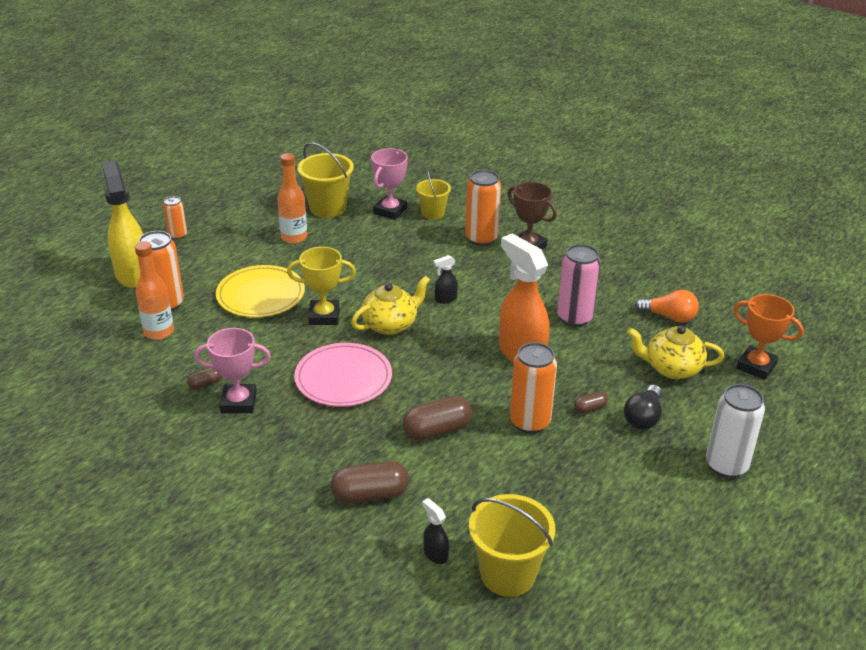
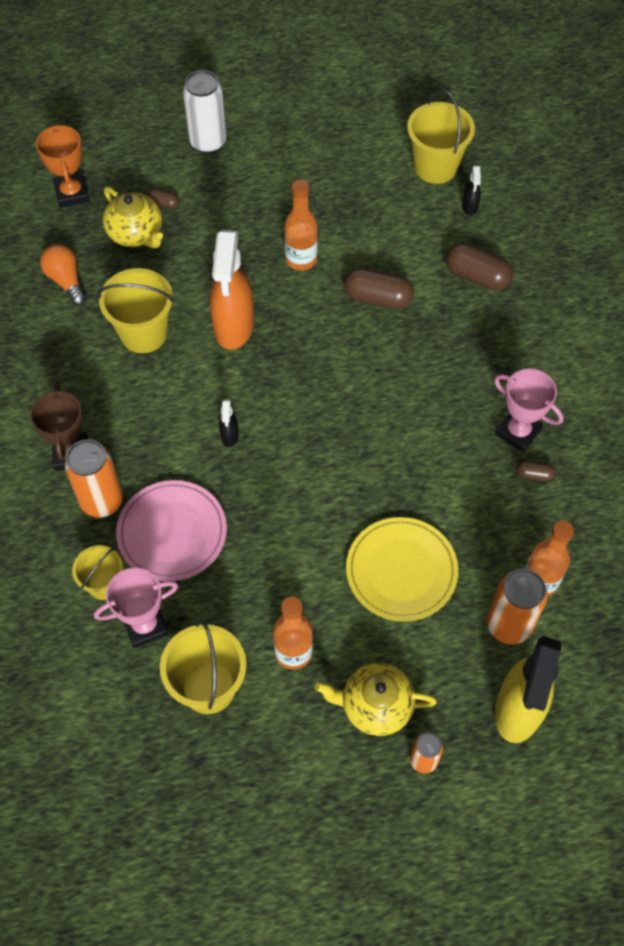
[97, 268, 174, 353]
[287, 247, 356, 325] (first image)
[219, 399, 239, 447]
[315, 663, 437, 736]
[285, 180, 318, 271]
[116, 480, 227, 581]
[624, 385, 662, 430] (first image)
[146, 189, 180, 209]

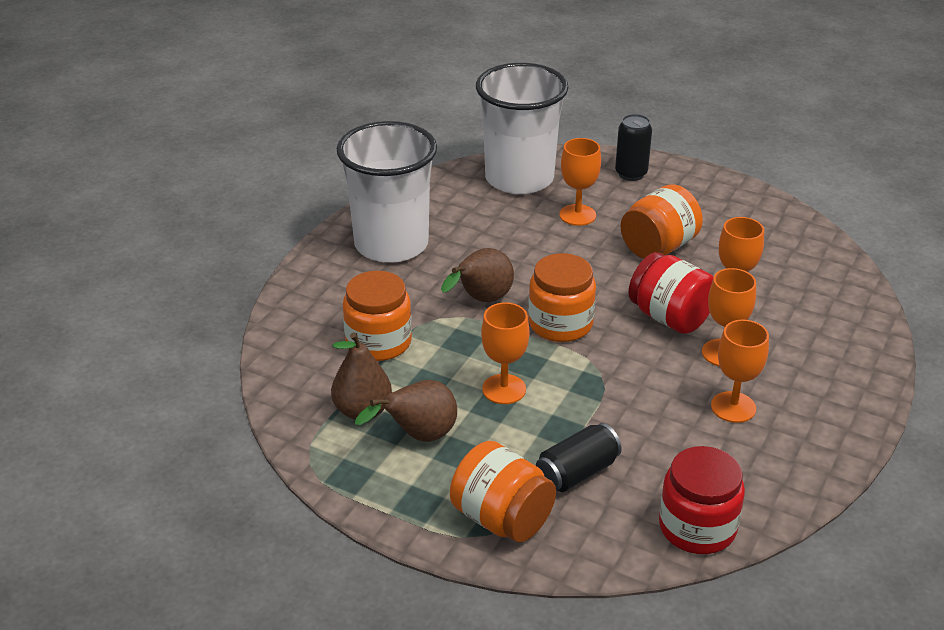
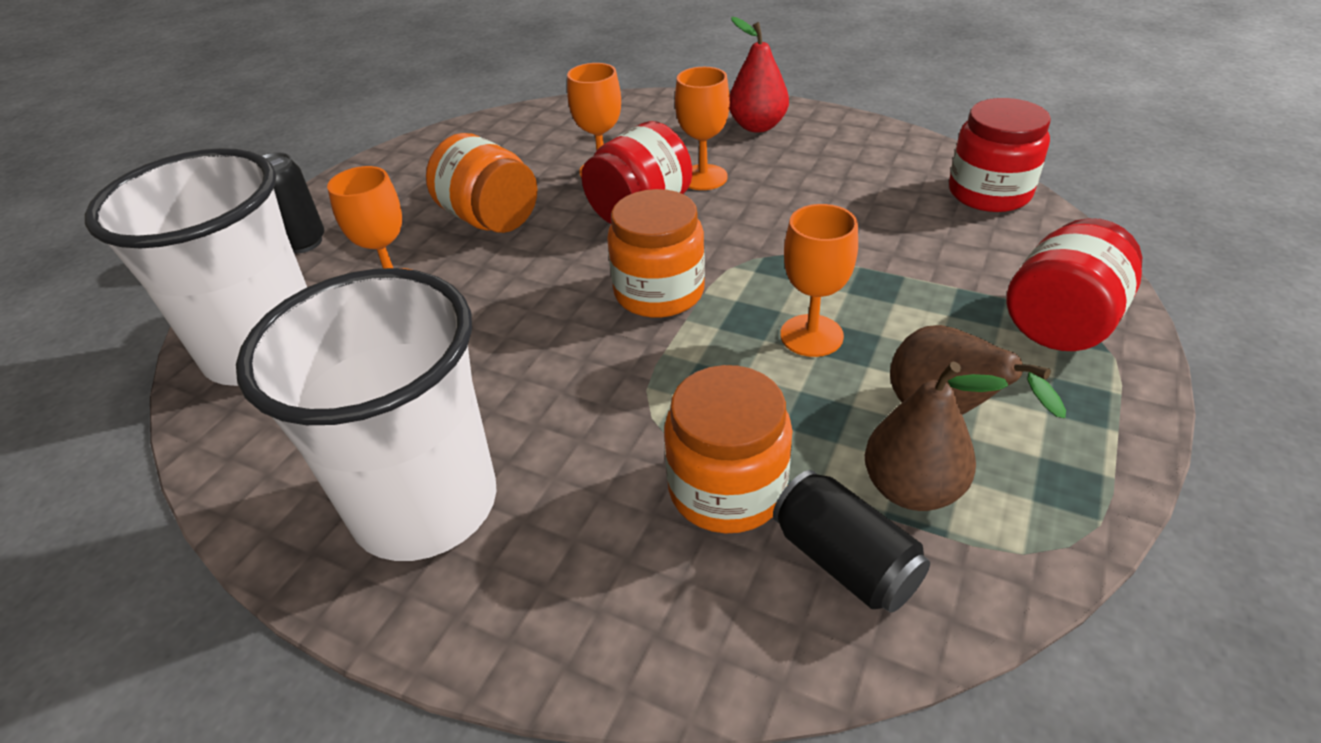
[441, 248, 514, 302] (first image)
[711, 320, 769, 423] (first image)
[773, 470, 930, 613]
[1007, 218, 1142, 351]
[729, 17, 789, 133]

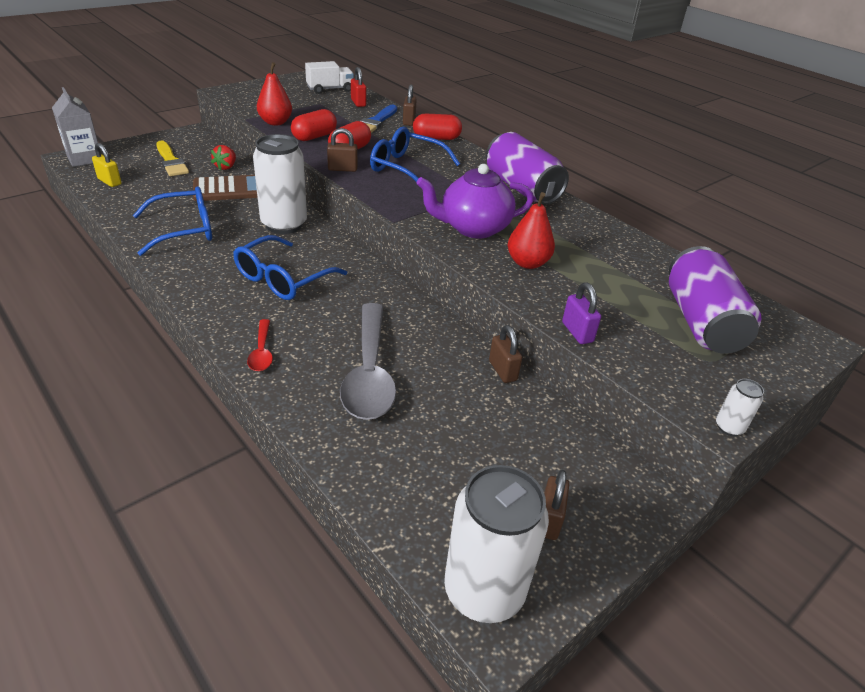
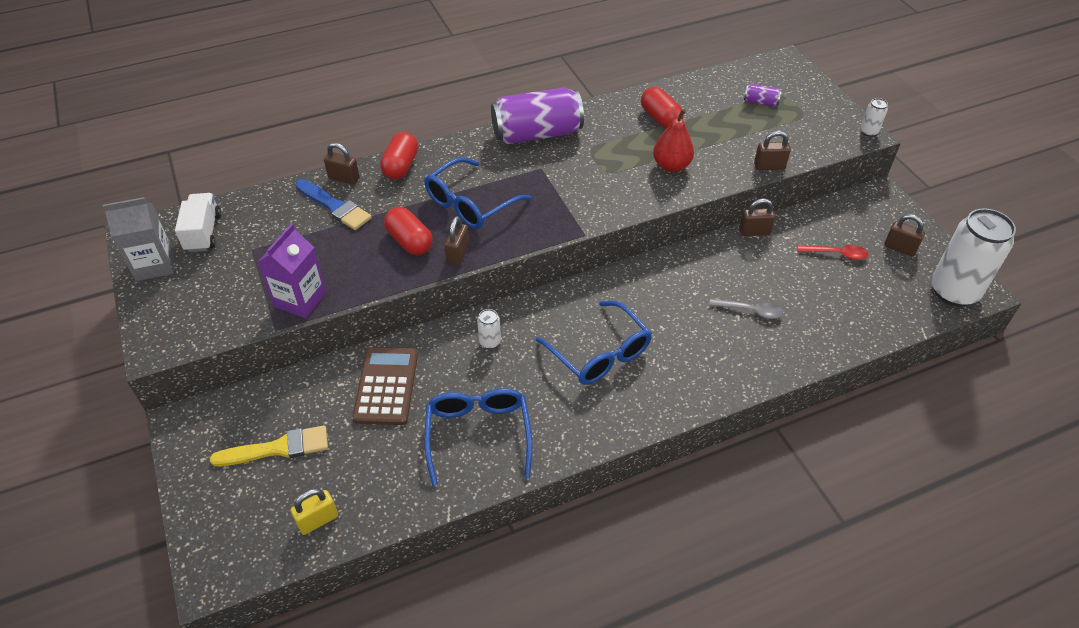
[258, 224, 327, 318]
[351, 67, 366, 107] (first image)
[103, 197, 174, 281]
[641, 87, 684, 129]
[477, 309, 501, 349]
[211, 145, 236, 170] (first image)
[417, 164, 534, 238] (first image)
[744, 84, 781, 107]
[754, 131, 791, 170]
[709, 299, 783, 319]
[797, 245, 868, 260]

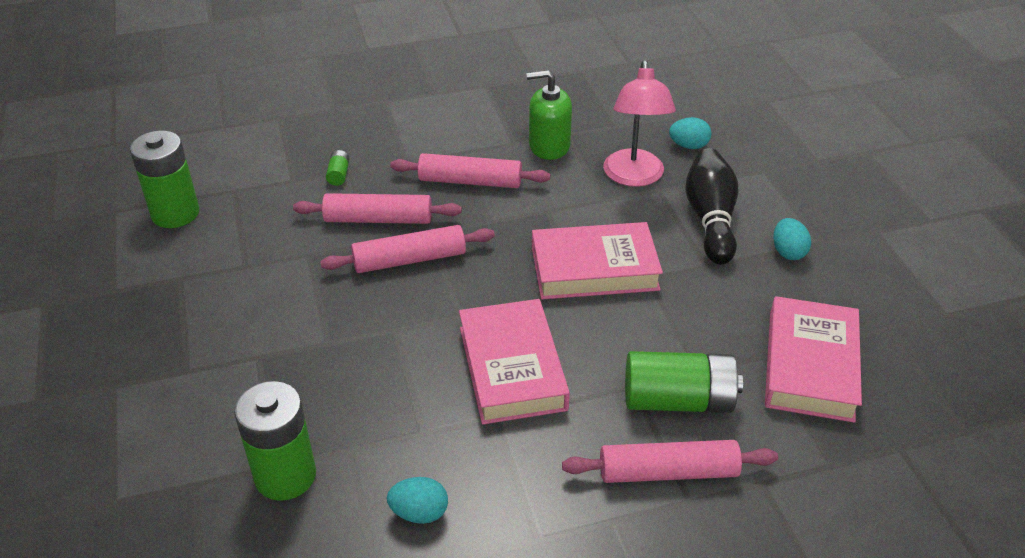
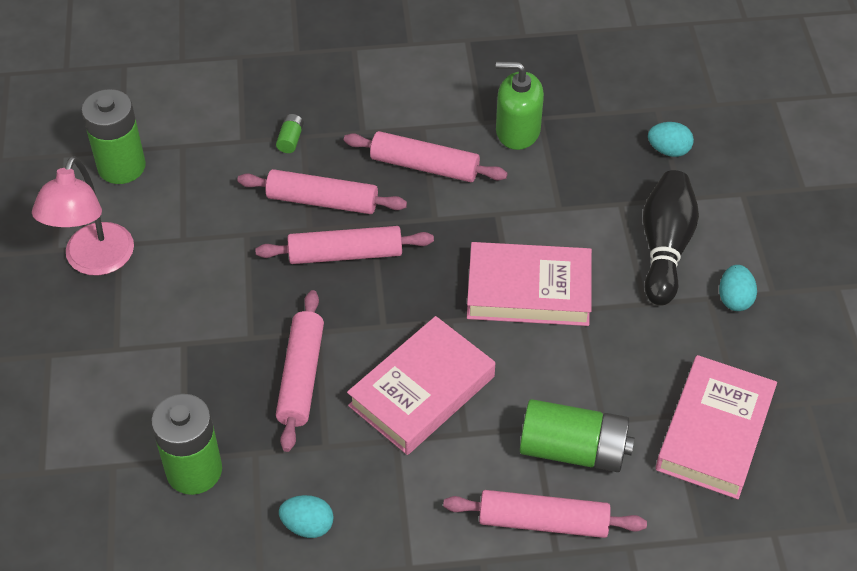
[32, 156, 134, 276]
[347, 316, 495, 455]
[276, 290, 324, 452]

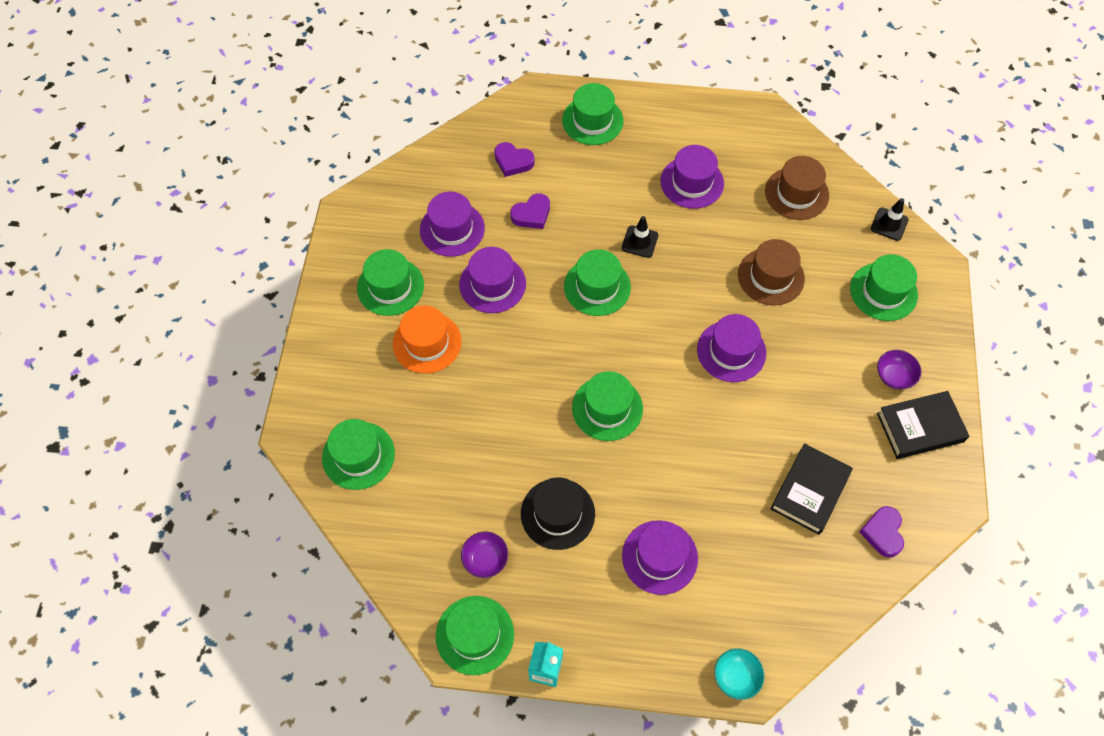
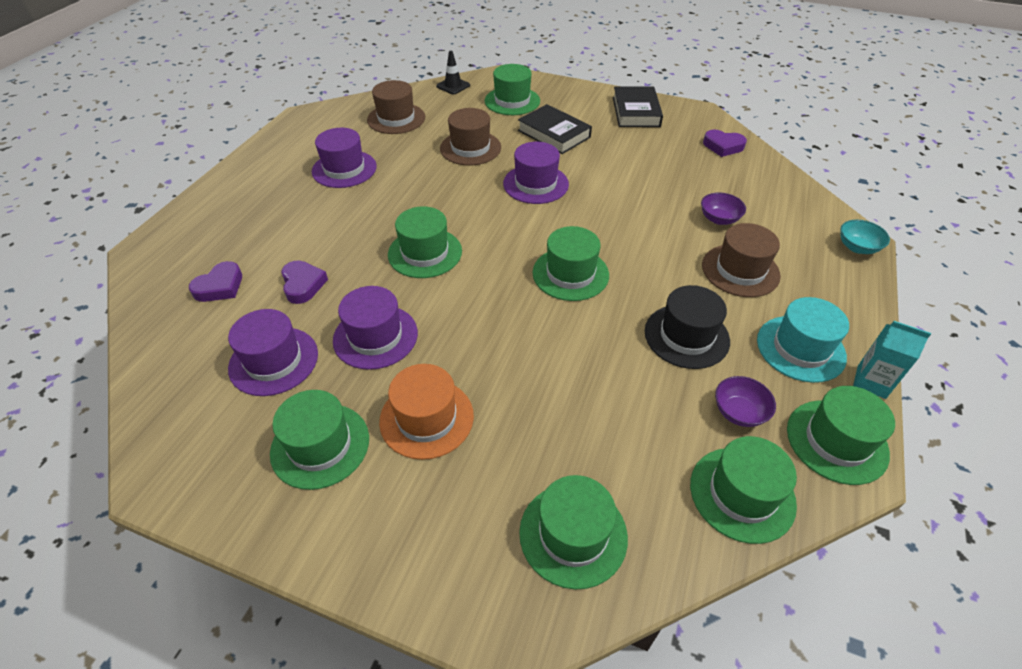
[690, 436, 797, 544]
[622, 216, 658, 258] (first image)
[701, 192, 746, 225]
[518, 104, 592, 154]
[702, 223, 781, 297]
[757, 297, 849, 383]

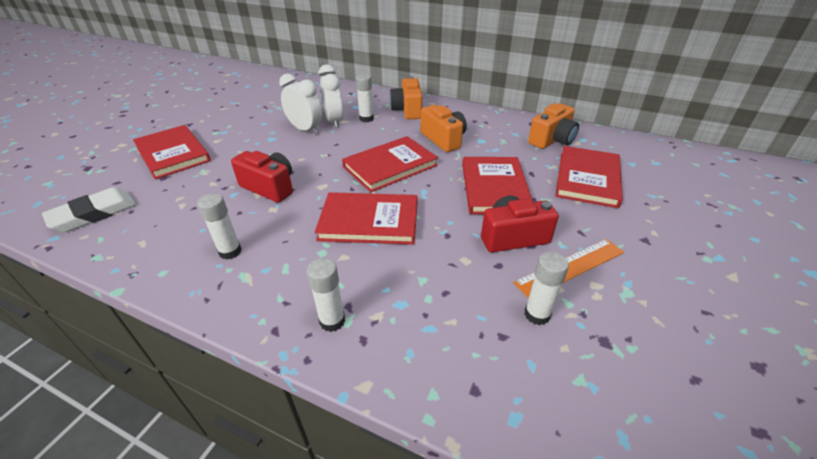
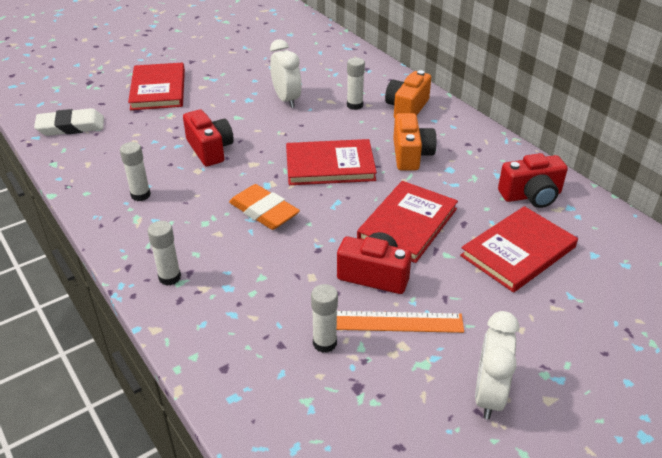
[475, 311, 519, 419]
[498, 153, 568, 208]
[229, 184, 300, 230]

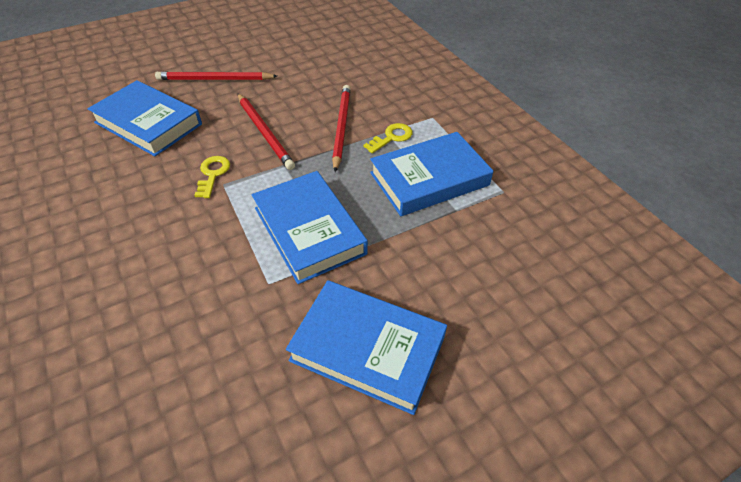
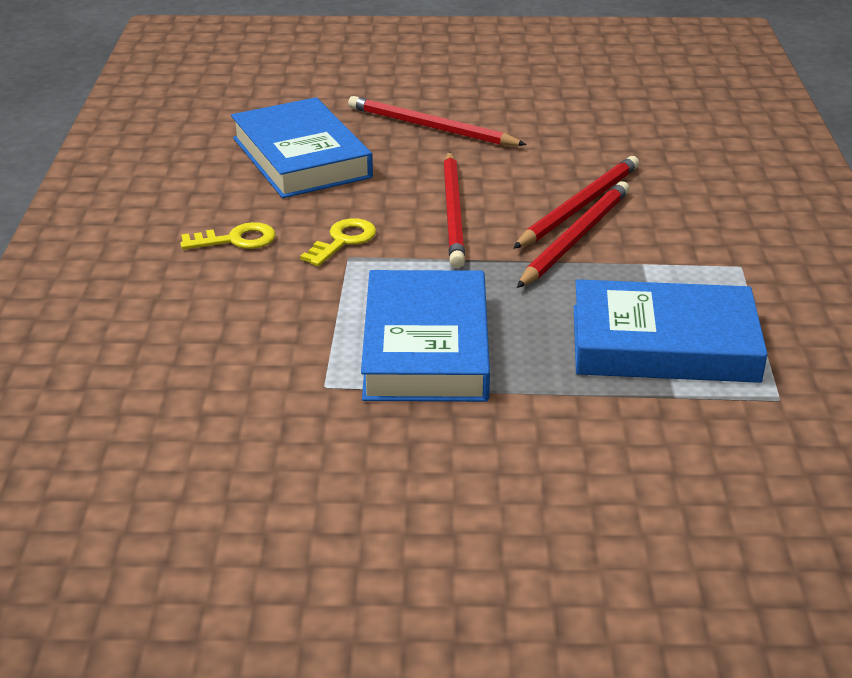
[180, 222, 276, 250]
[286, 280, 447, 415] (first image)
[513, 156, 639, 249]

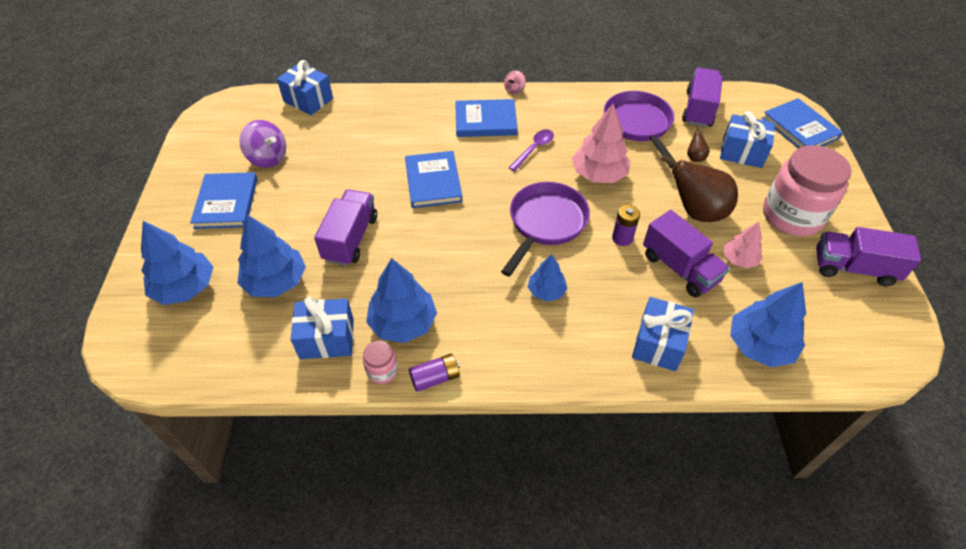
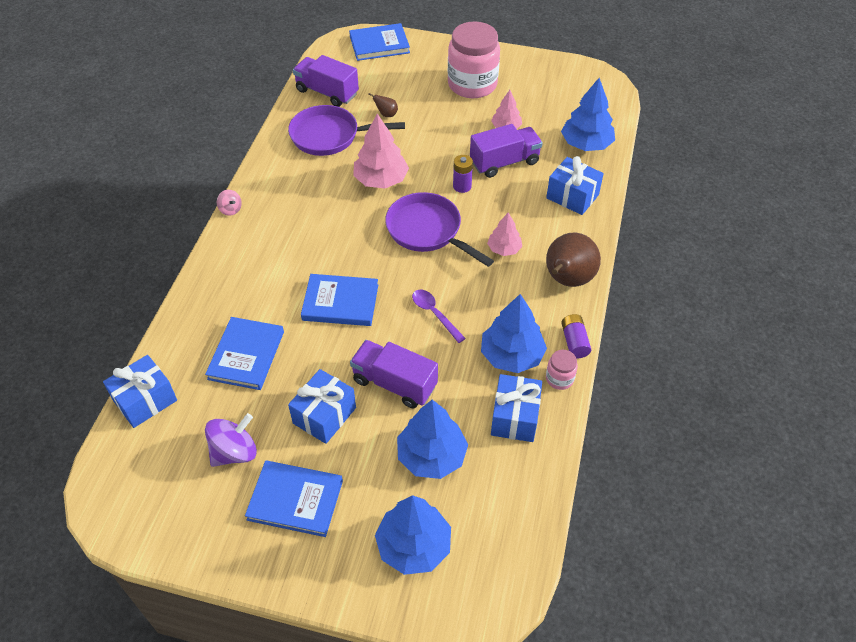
[205, 317, 284, 390]
[288, 369, 356, 444]
[412, 290, 466, 343]
[546, 232, 601, 287]
[816, 227, 921, 286] (first image)
[487, 212, 522, 256]

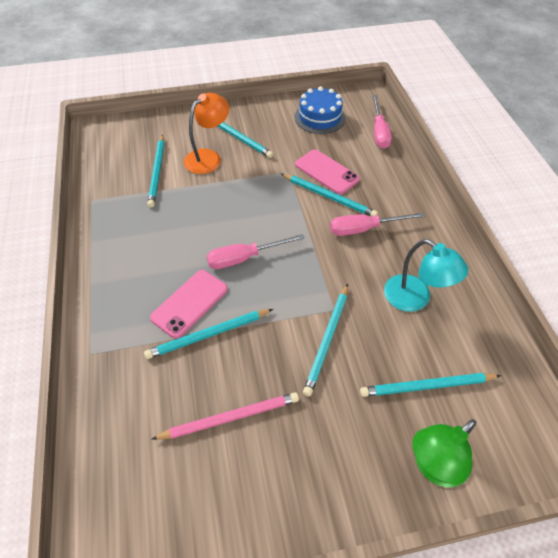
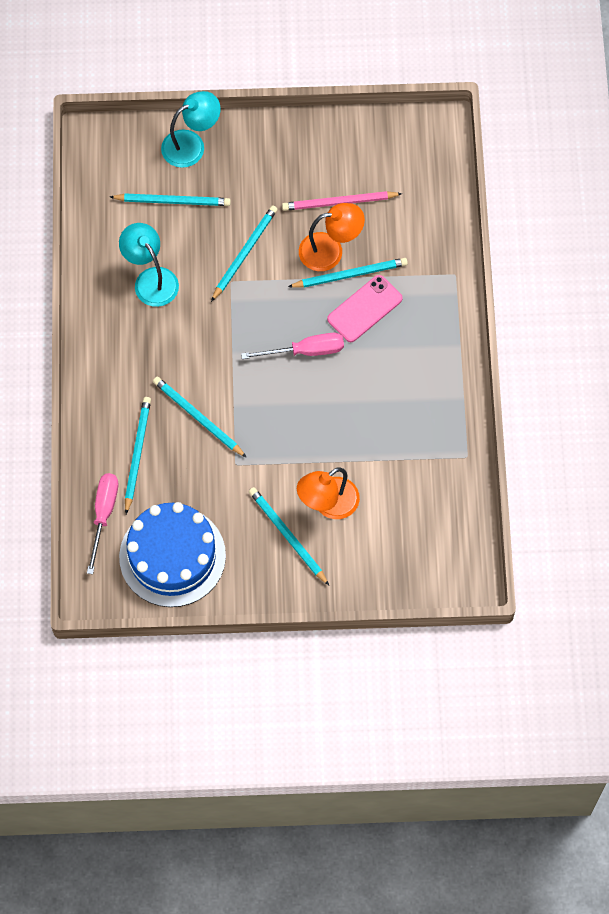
[119, 502, 226, 607]
[125, 397, 151, 514]
[295, 149, 360, 194] (first image)
[330, 212, 425, 236] (first image)
[161, 91, 221, 168]
[299, 203, 365, 271]

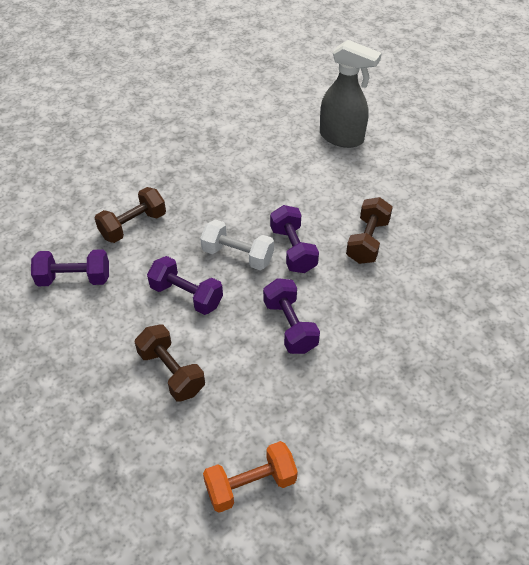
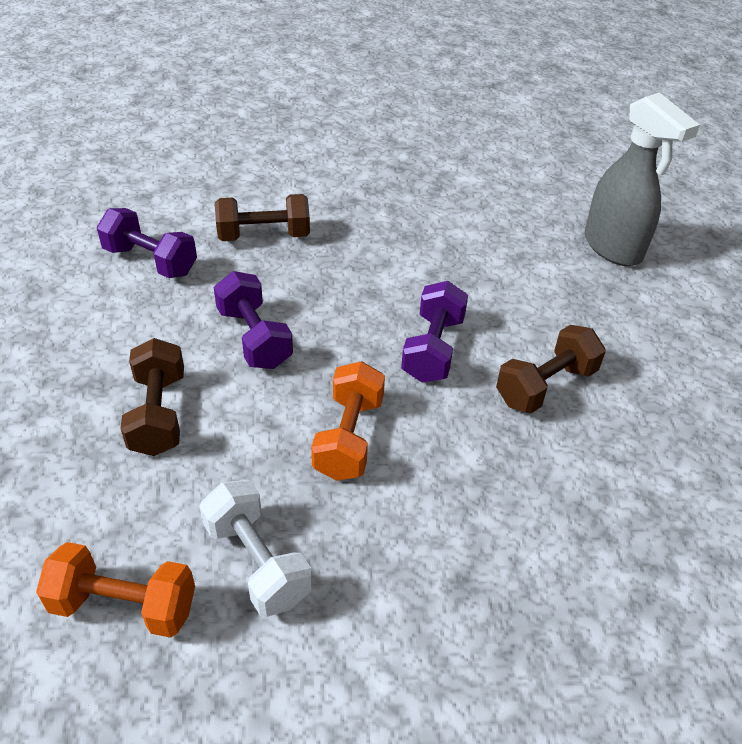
[199, 480, 312, 617]
[311, 361, 385, 481]

